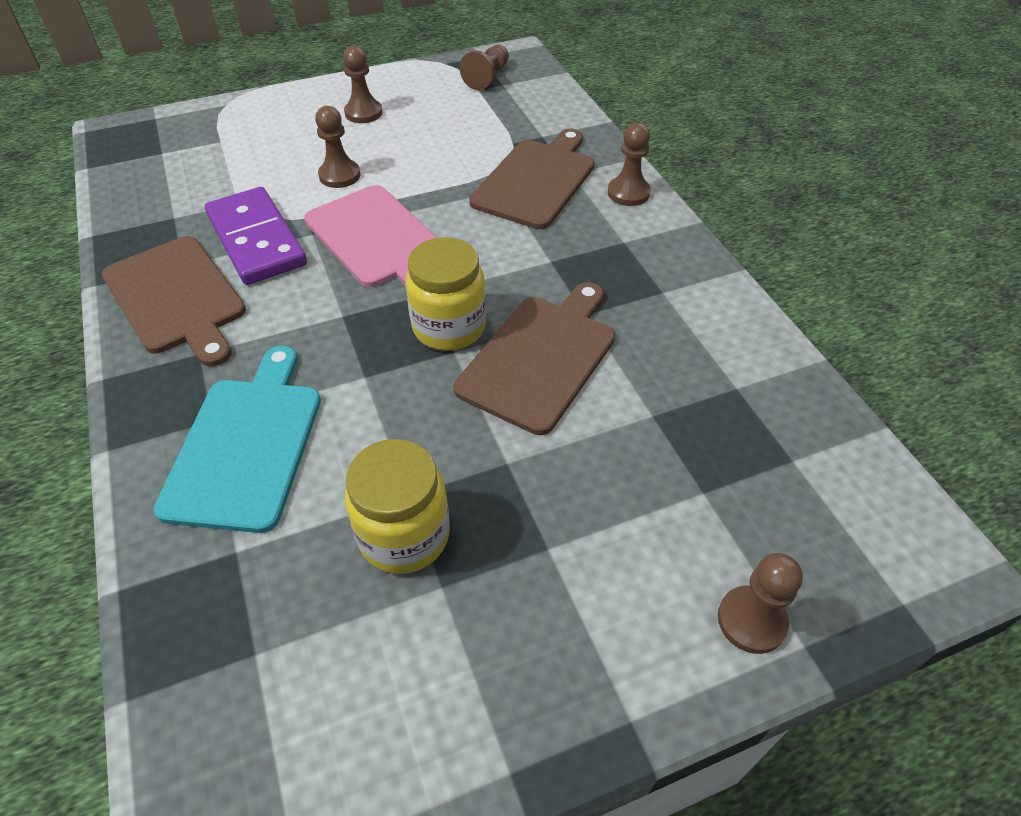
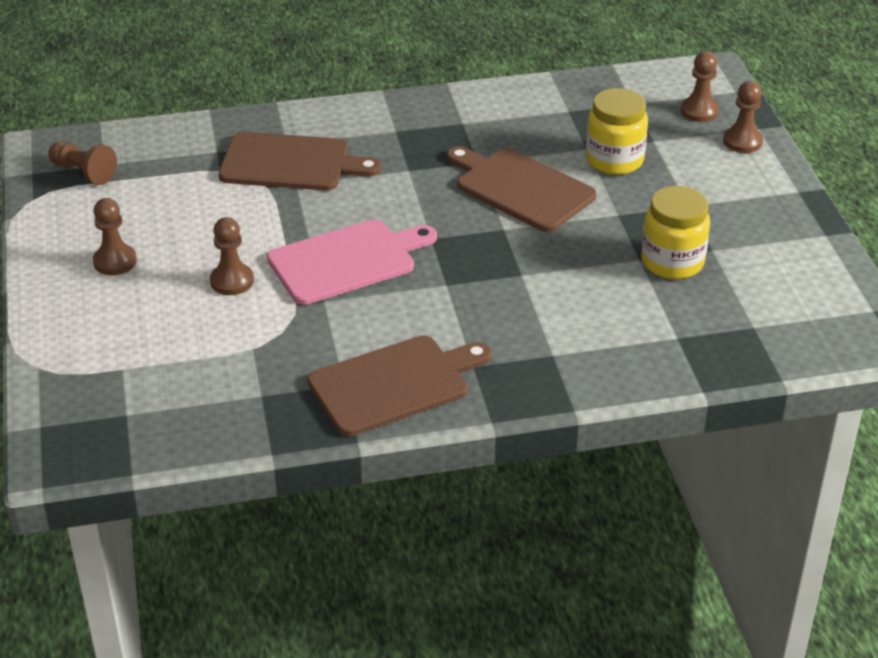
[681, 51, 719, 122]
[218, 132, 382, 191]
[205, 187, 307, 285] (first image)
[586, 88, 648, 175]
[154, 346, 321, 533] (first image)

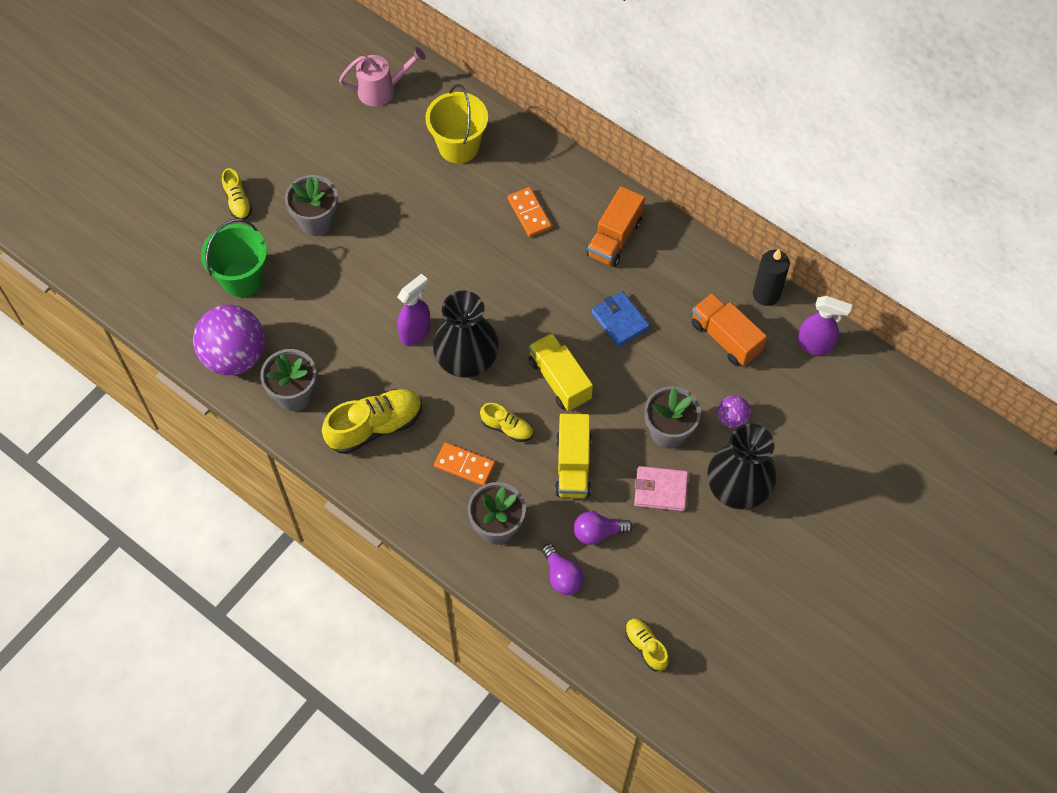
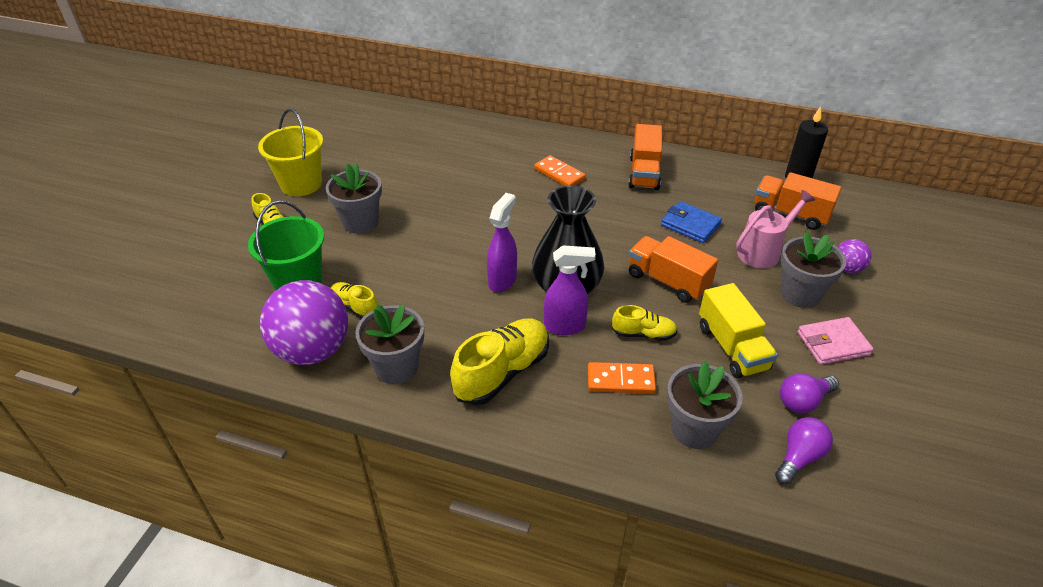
[736, 190, 815, 268]
[258, 109, 323, 196]
[544, 245, 596, 335]
[629, 236, 718, 303]
[707, 423, 777, 510] (first image)
[775, 417, 833, 485]
[331, 282, 378, 319]

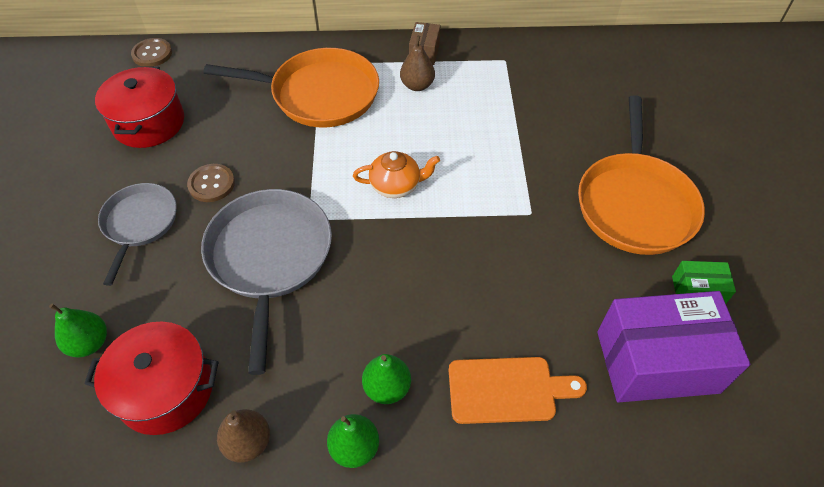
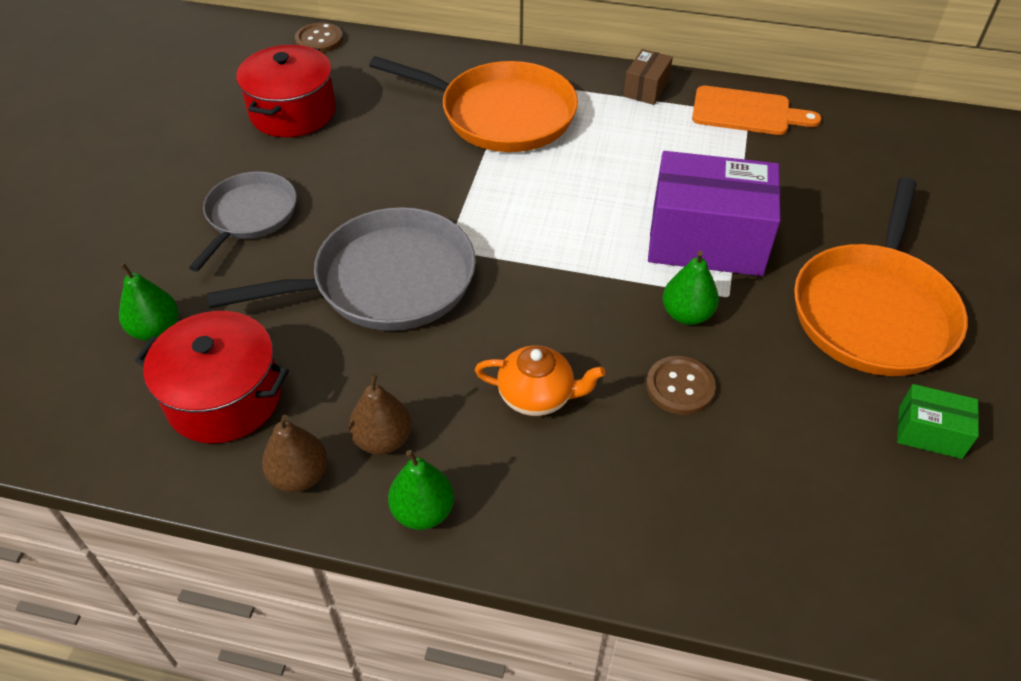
[349, 373, 412, 455]
[475, 345, 605, 416]
[646, 356, 716, 415]
[207, 207, 476, 331]
[648, 151, 781, 276]
[662, 251, 719, 325]
[692, 86, 821, 135]

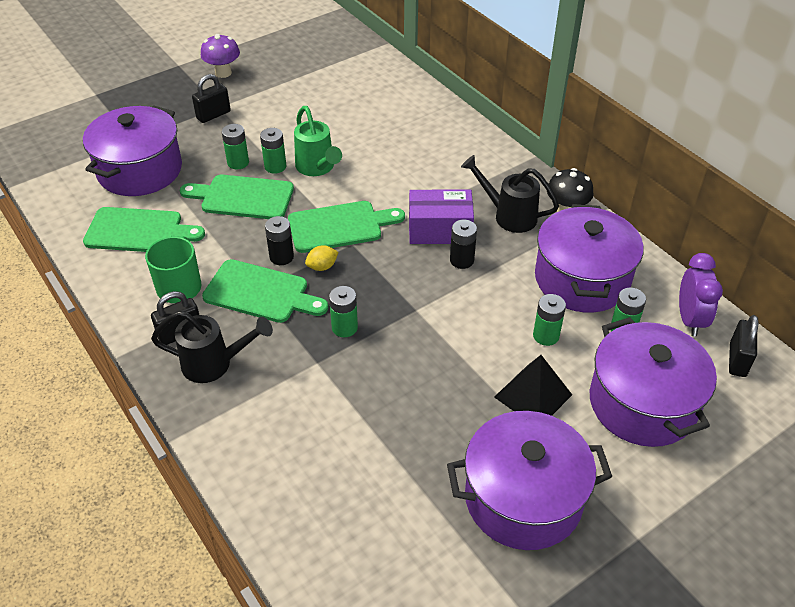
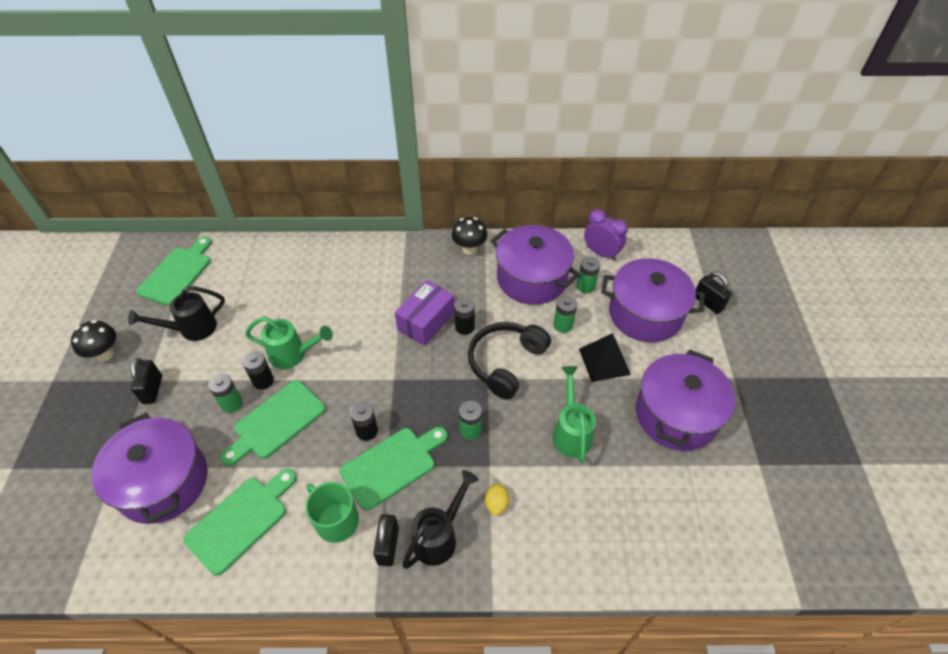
[71, 320, 116, 361]
[242, 351, 274, 390]
[128, 286, 225, 341]
[136, 236, 211, 306]
[485, 482, 509, 516]
[695, 272, 732, 314]
[468, 322, 551, 400]
[553, 366, 596, 463]

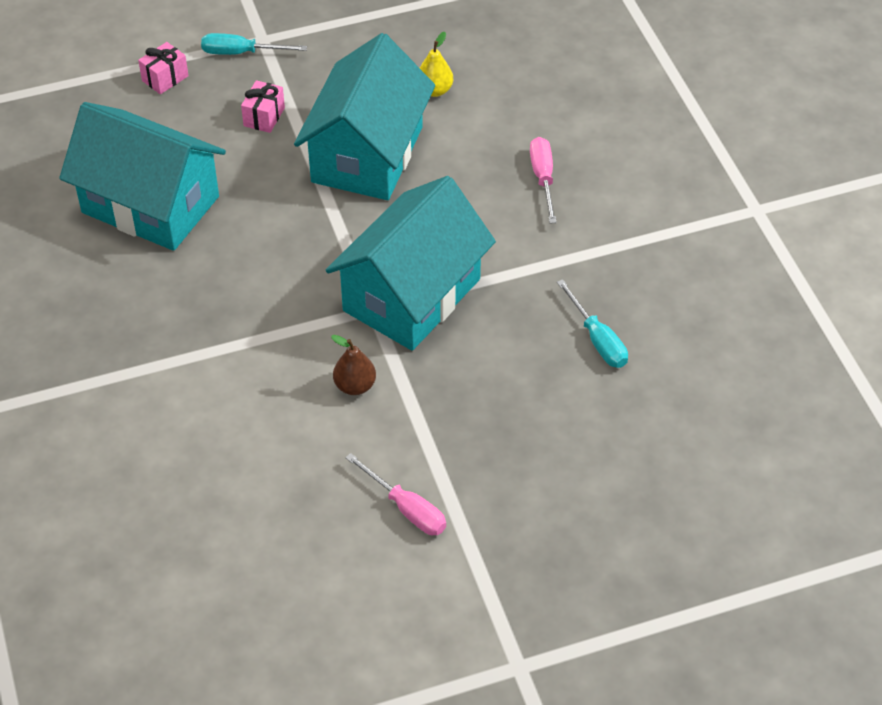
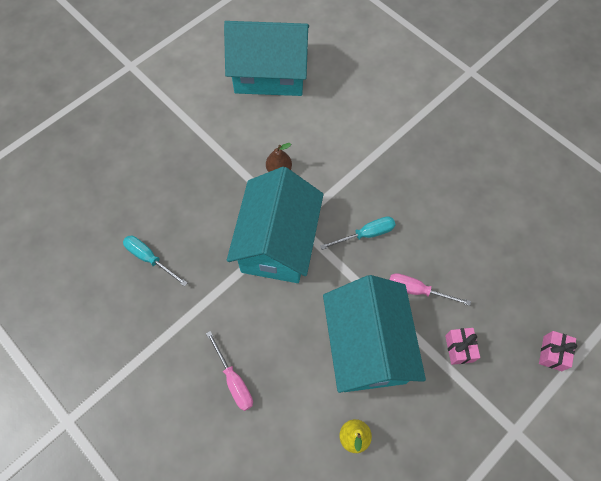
[320, 216, 396, 250]
[224, 21, 309, 96]
[389, 273, 471, 306]

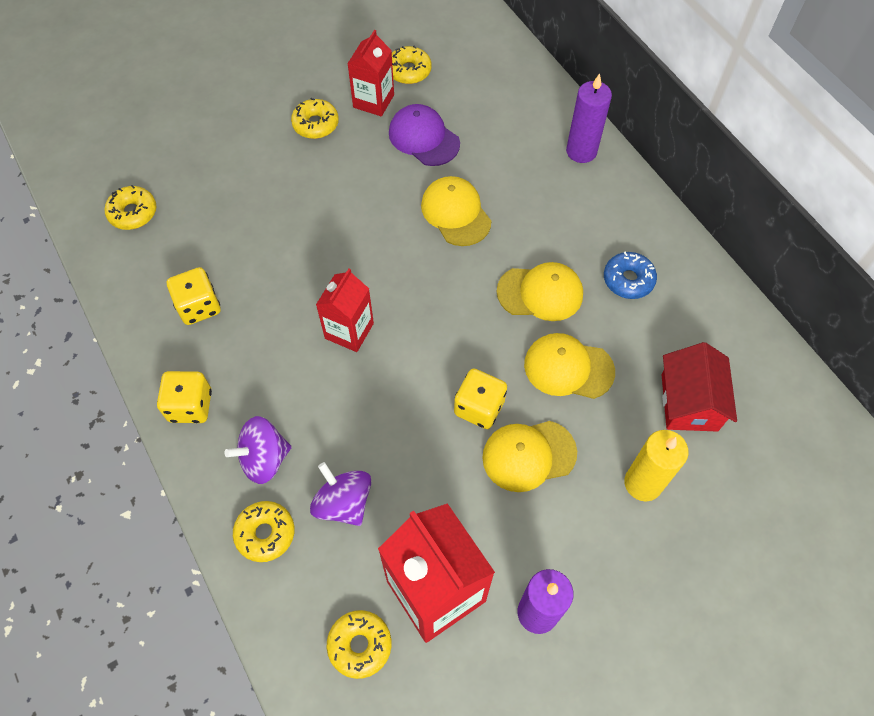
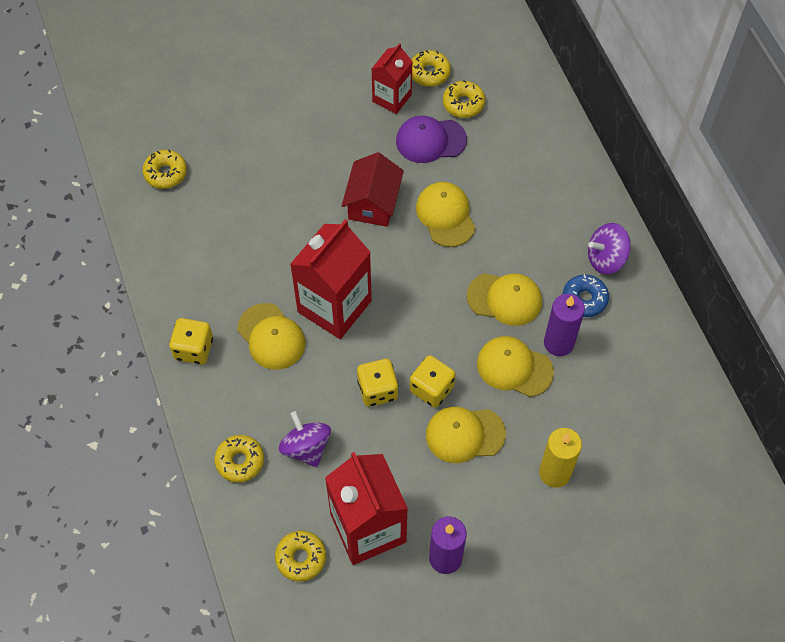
[544, 294, 585, 356]
[443, 80, 485, 118]
[396, 116, 467, 163]
[357, 359, 398, 407]
[290, 220, 372, 339]
[342, 152, 404, 227]
[588, 223, 631, 274]
[238, 303, 305, 370]

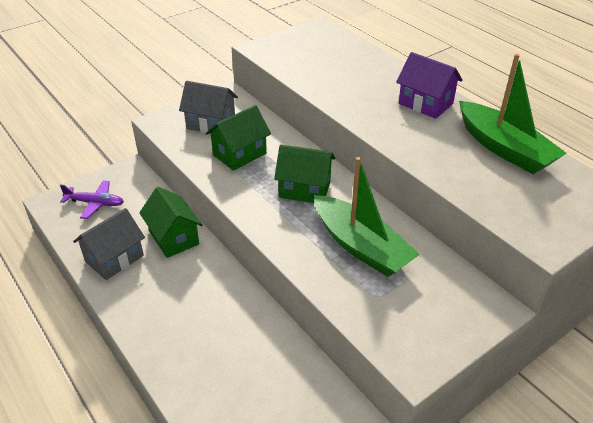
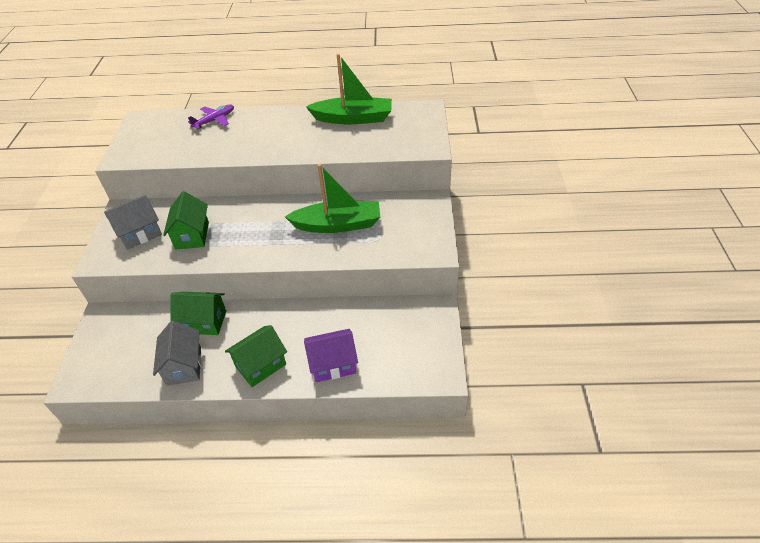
[304, 329, 358, 382]
[225, 325, 287, 387]
[188, 104, 234, 129]

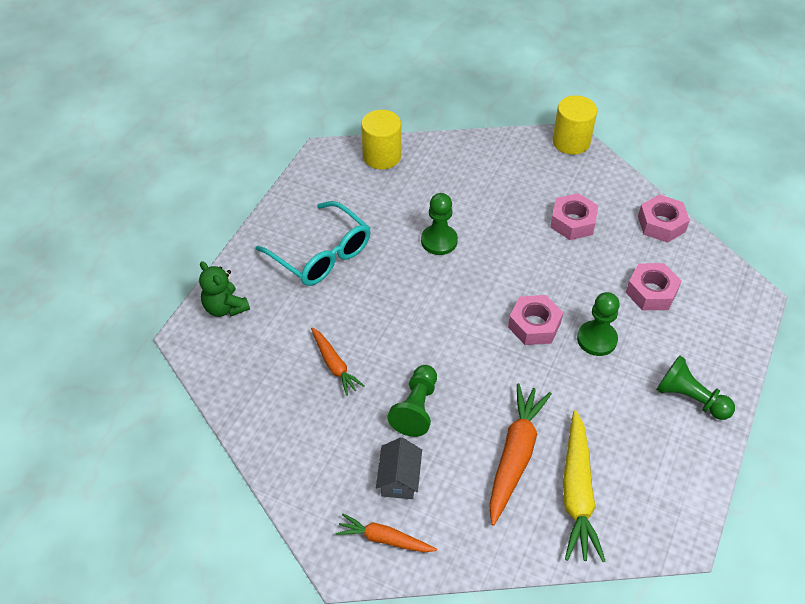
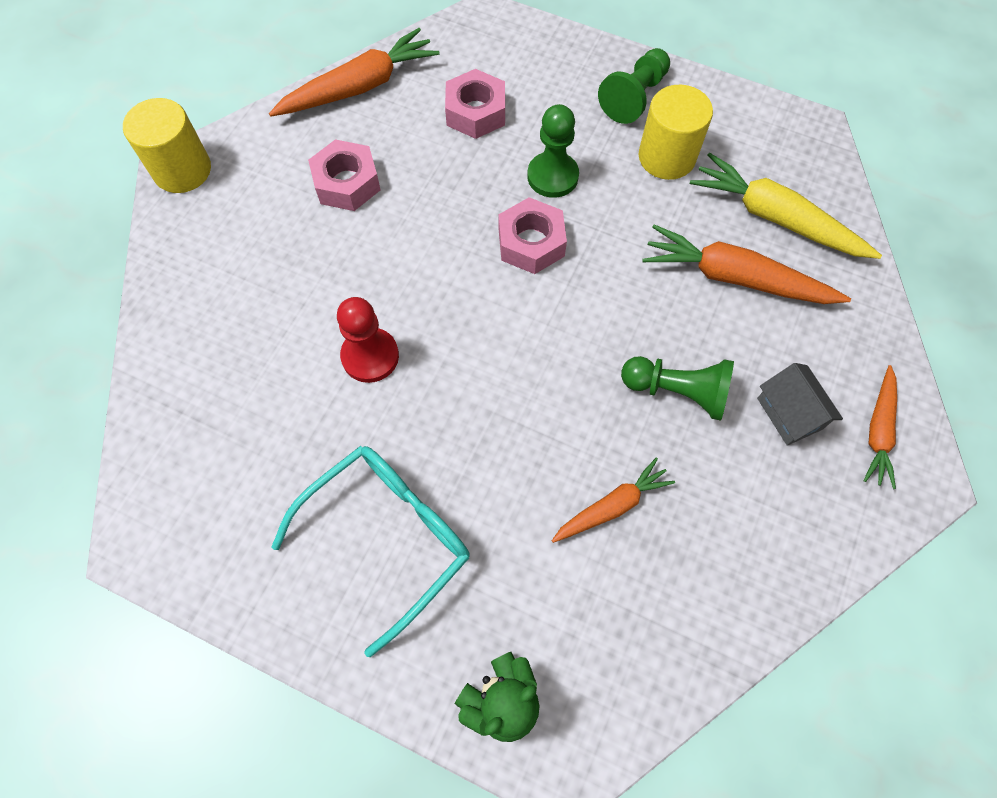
[639, 85, 713, 180]
[337, 297, 399, 383]
[269, 28, 440, 116]
[690, 153, 882, 259]
[757, 363, 843, 445]

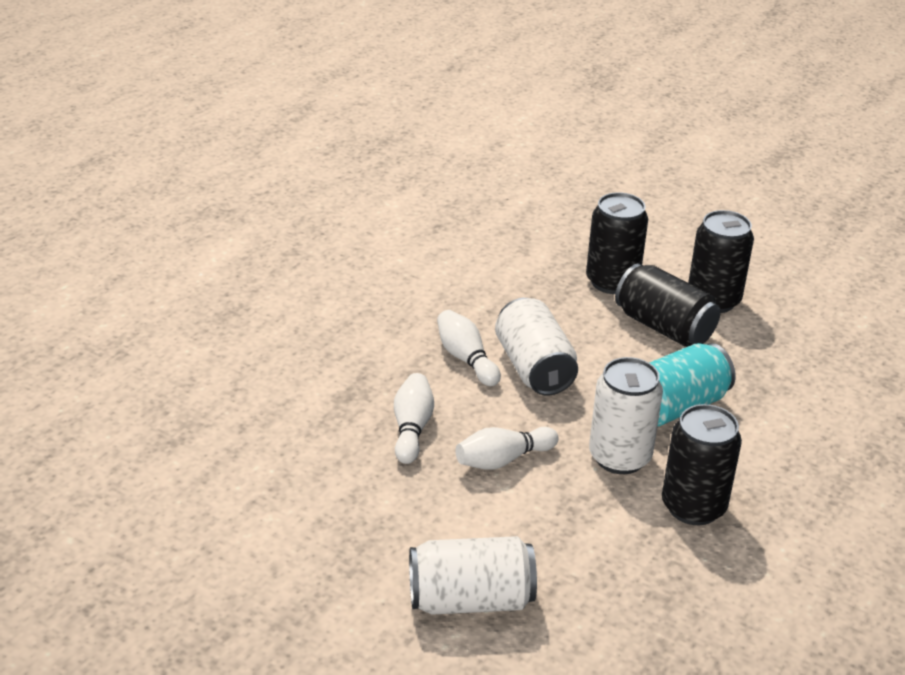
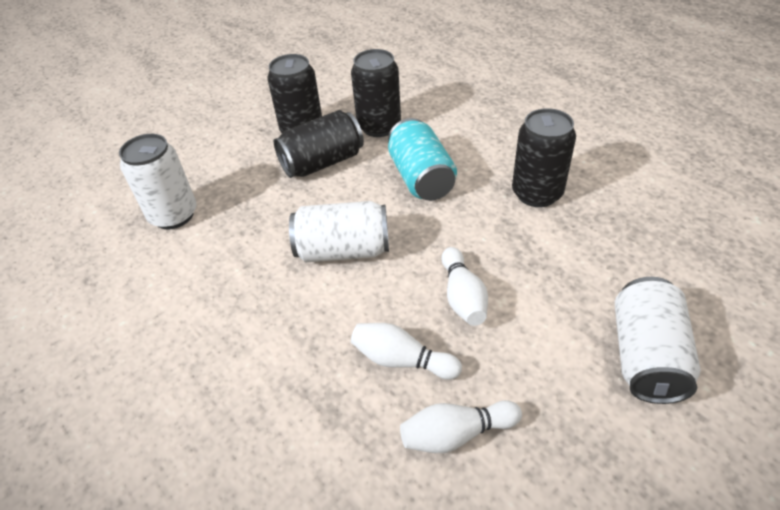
[351, 49, 401, 137]
[400, 400, 522, 453]
[119, 134, 197, 229]

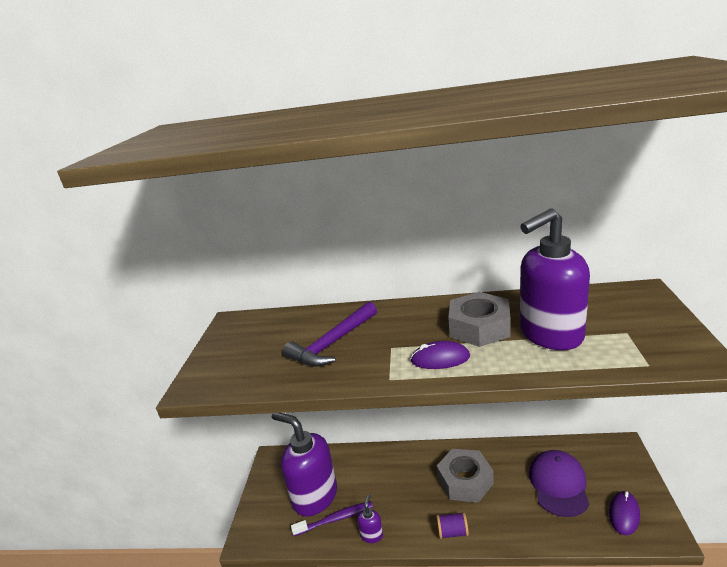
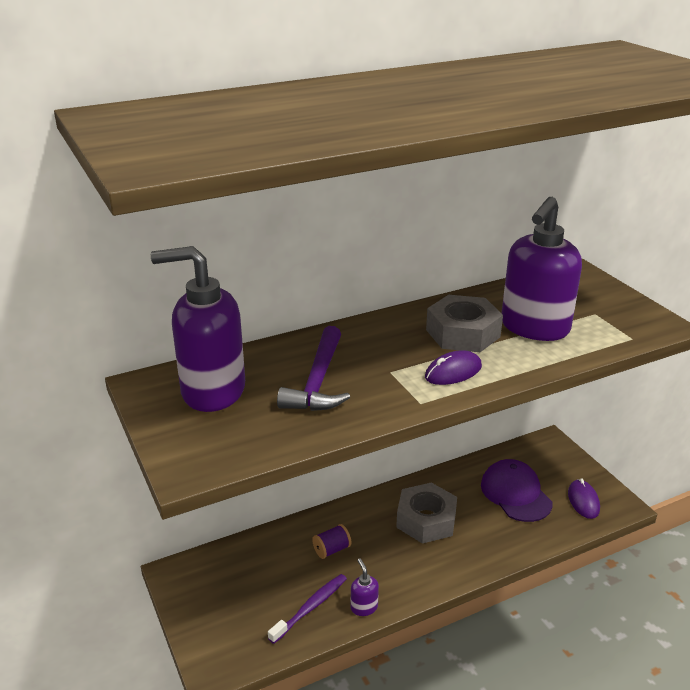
[151, 246, 245, 412]
[312, 524, 351, 559]

